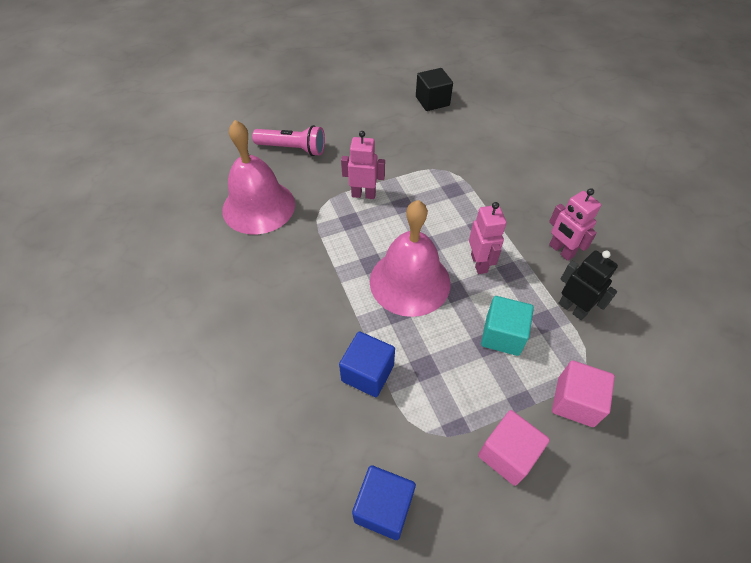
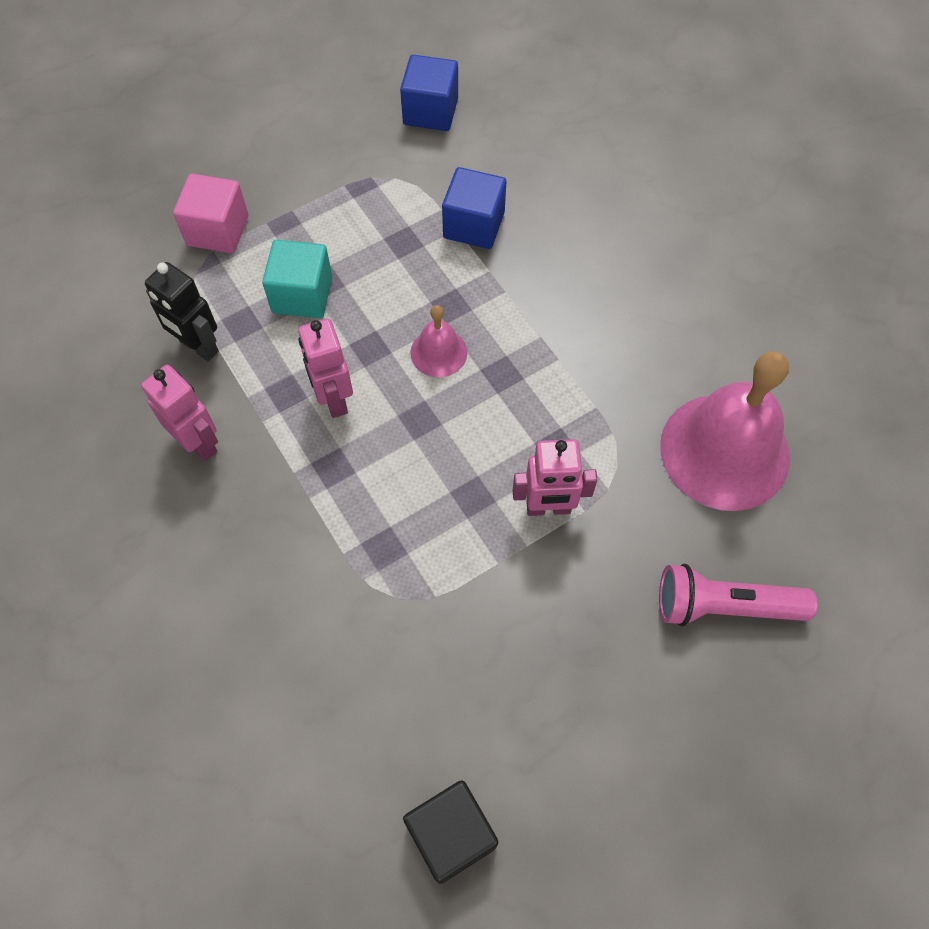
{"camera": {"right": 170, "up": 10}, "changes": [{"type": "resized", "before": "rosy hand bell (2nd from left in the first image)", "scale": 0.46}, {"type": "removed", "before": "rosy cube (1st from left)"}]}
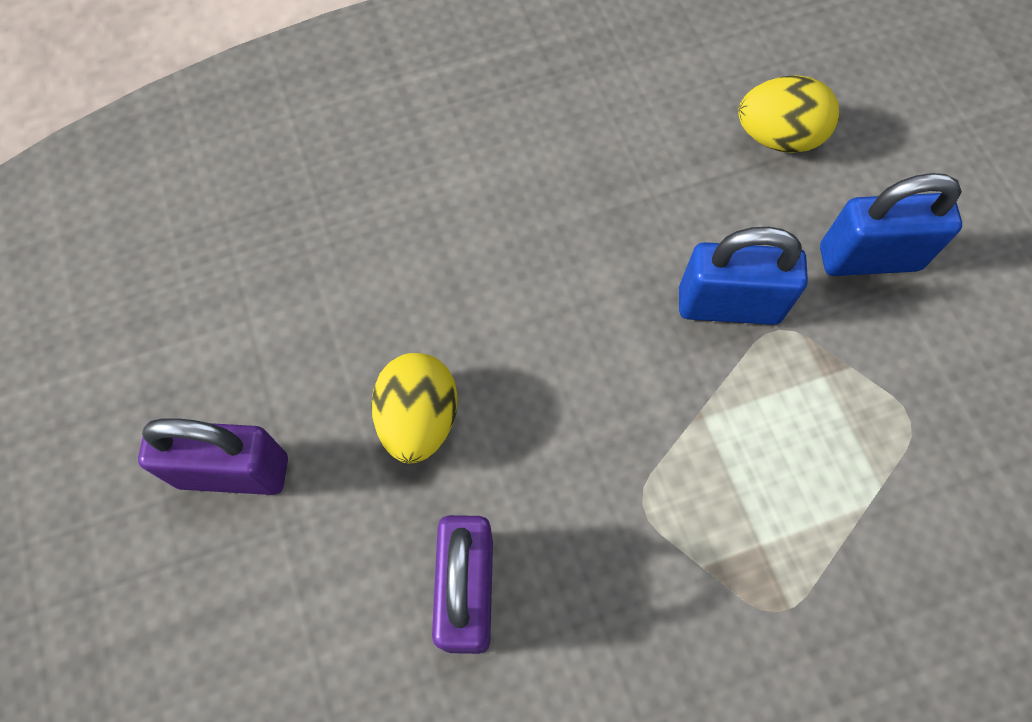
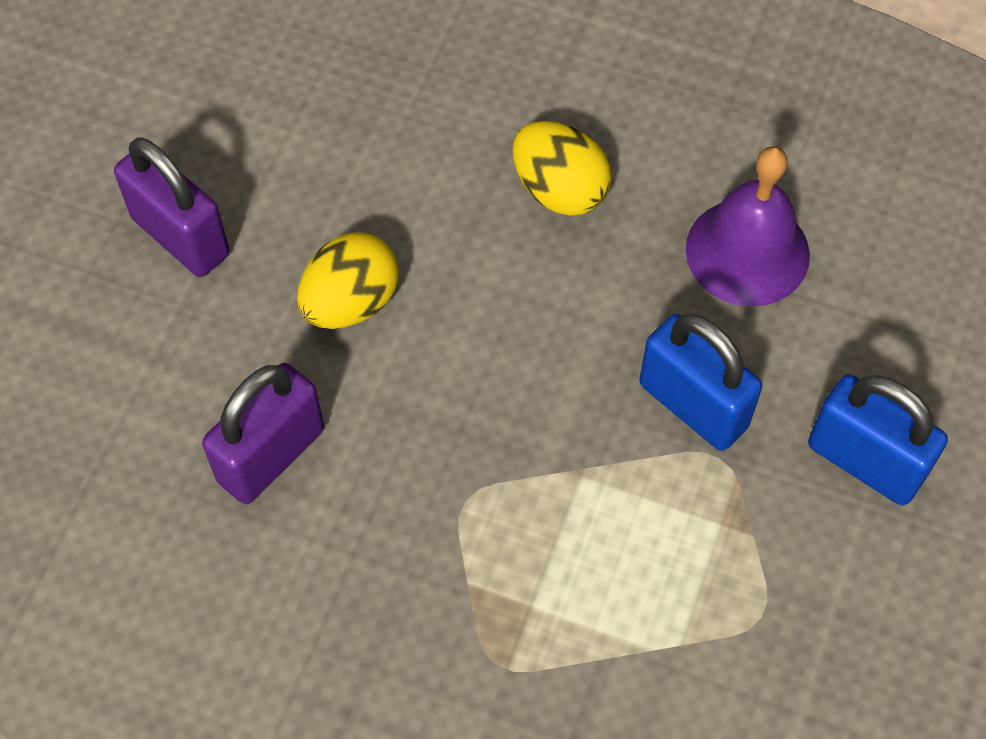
{"camera": {"right": 40, "up": -5}, "changes": [{"type": "moved", "before": "bright yellow egg shape (2nd from left)"}, {"type": "added", "after": "purple hand bell"}]}
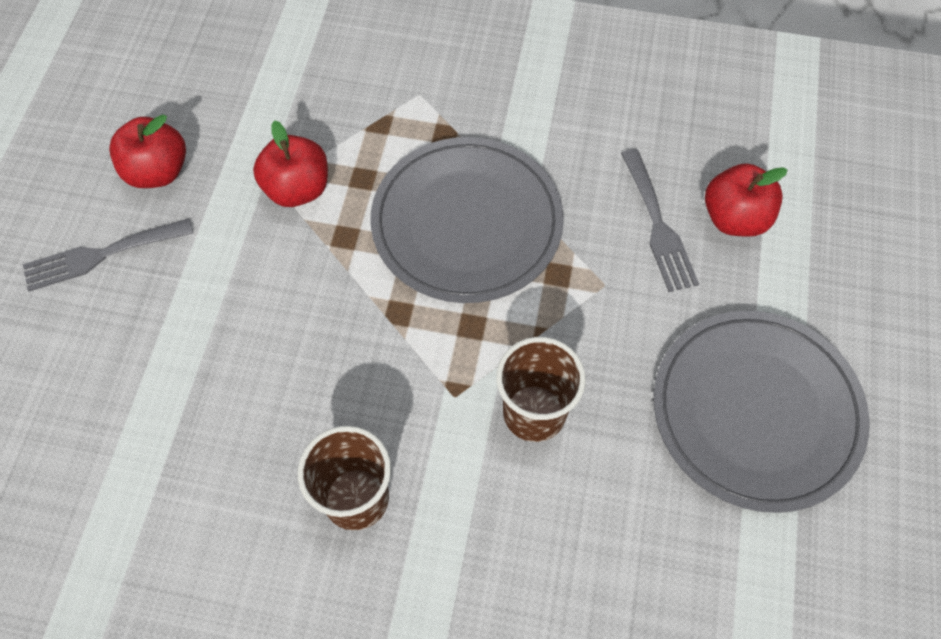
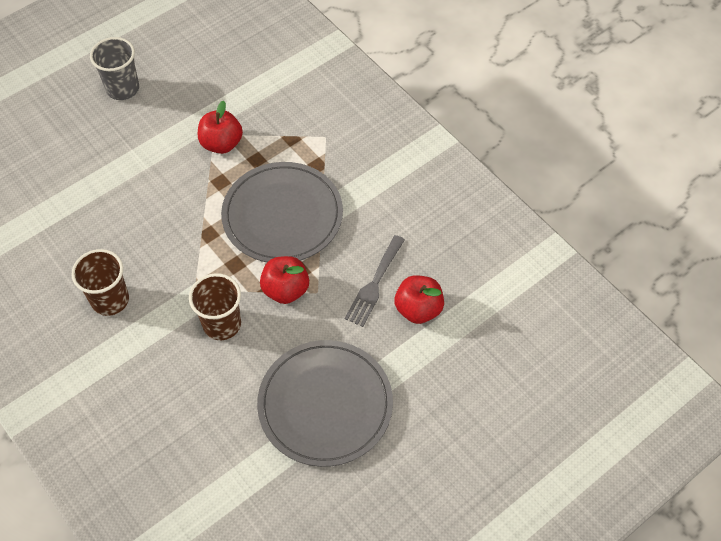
{"camera": {"right": 40, "up": -5}, "changes": [{"type": "moved", "before": "crimson apple (1st from left in the first image)", "after": "crimson apple (2nd from left)"}, {"type": "removed", "before": "grey dinner fork (1st from left)"}, {"type": "added", "after": "grey tumbler"}]}
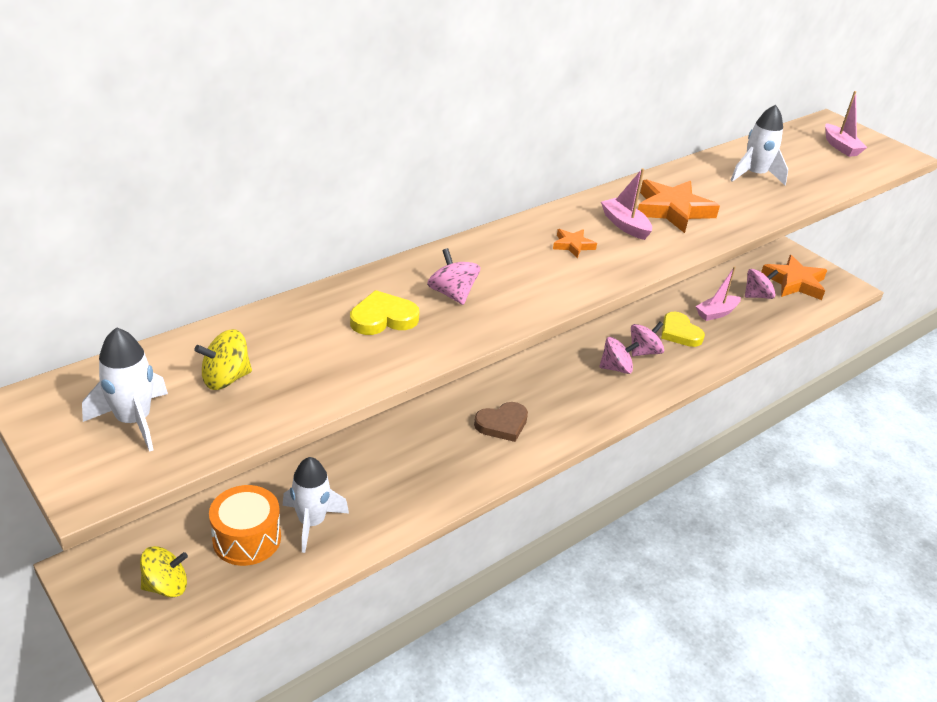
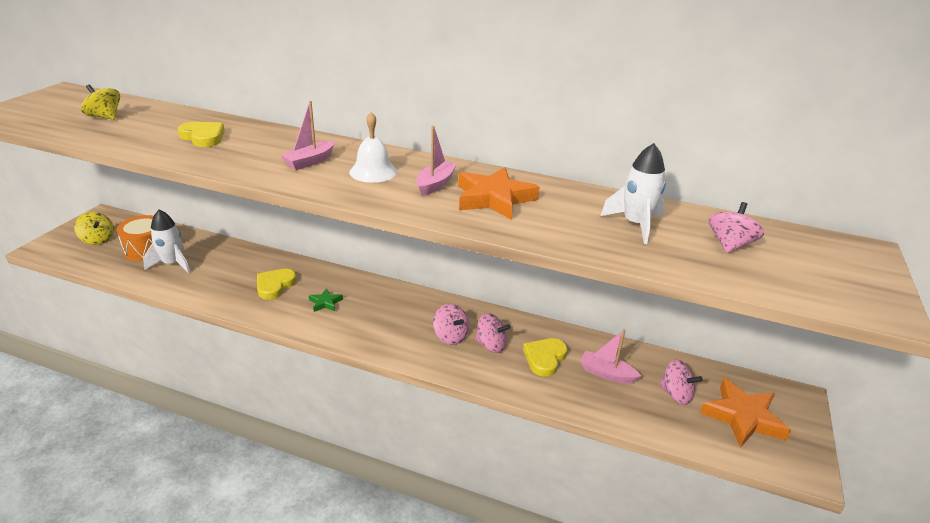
{"camera": {"right": 60, "up": -5}, "changes": [{"type": "moved", "before": "rosy sailboat (3rd from left in the first image)", "after": "rosy sailboat (1st from left)"}, {"type": "replaced", "before": "bright orange star shape (1st from left)", "after": "pure white hand bell"}, {"type": "moved", "before": "rosy toy top (1st from left in the first image)", "after": "rosy toy top (4th from left)"}, {"type": "removed", "before": "pure white spaceship (1st from left)"}, {"type": "replaced", "before": "brown love heart", "after": "leaf-green star shape"}, {"type": "added", "after": "bright yellow love heart (2nd from left)"}]}
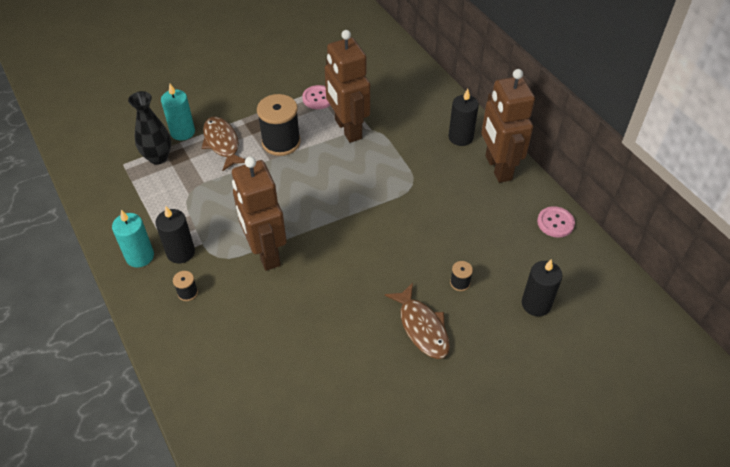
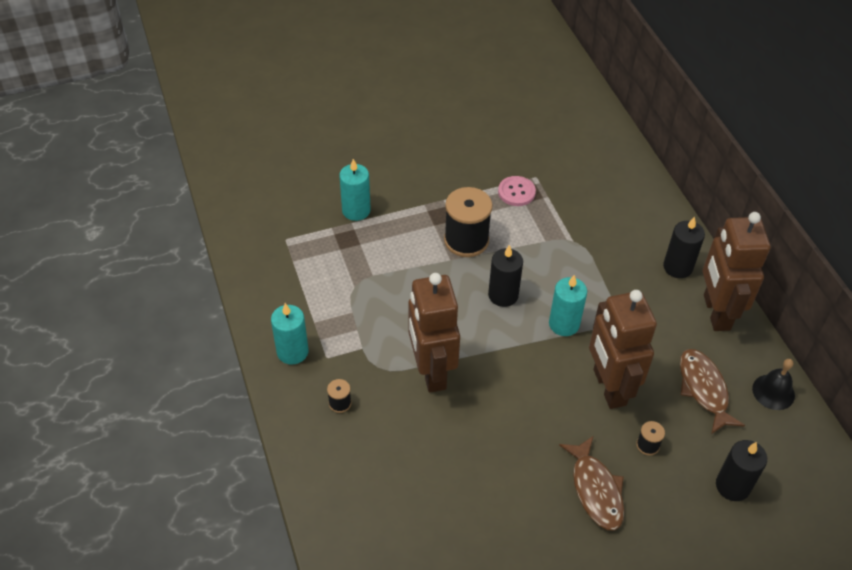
{"camera": {"right": 10, "up": 0}, "changes": [{"type": "moved", "before": "brown robot (2nd from left)"}, {"type": "removed", "before": "black flower vase"}, {"type": "moved", "before": "brown fish (1st from left in the first image)", "after": "brown fish (2nd from left)"}, {"type": "moved", "before": "black candle (1st from left)"}, {"type": "replaced", "before": "rosy button (2nd from left)", "after": "black hand bell"}, {"type": "added", "after": "aqua candle (3rd from left)"}]}
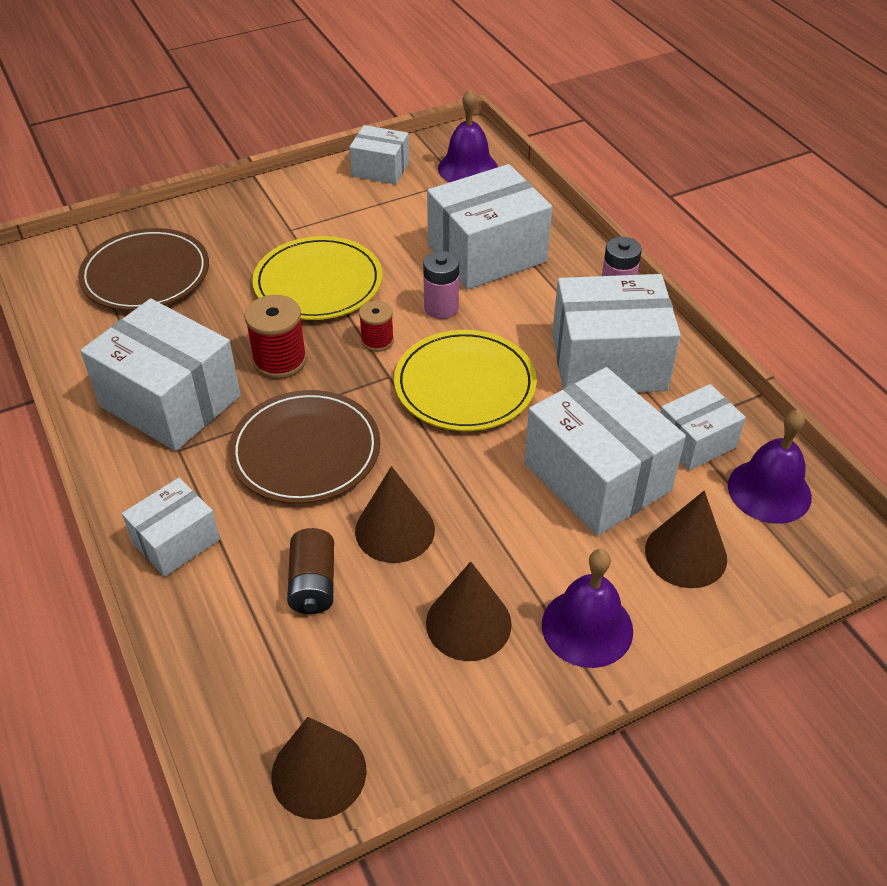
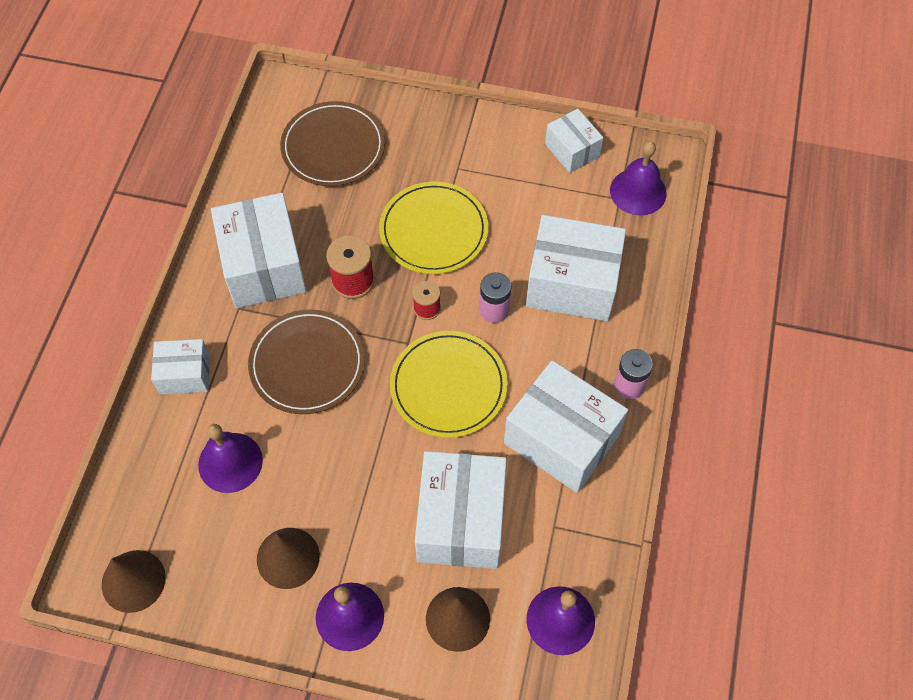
{"camera": {"right": 40, "up": 15}, "changes": [{"type": "removed", "before": "pure white parcel (7th from left)"}, {"type": "removed", "before": "brown cone shape (2nd from left)"}, {"type": "replaced", "before": "brown power cell", "after": "purple hand bell (1st from left)"}]}
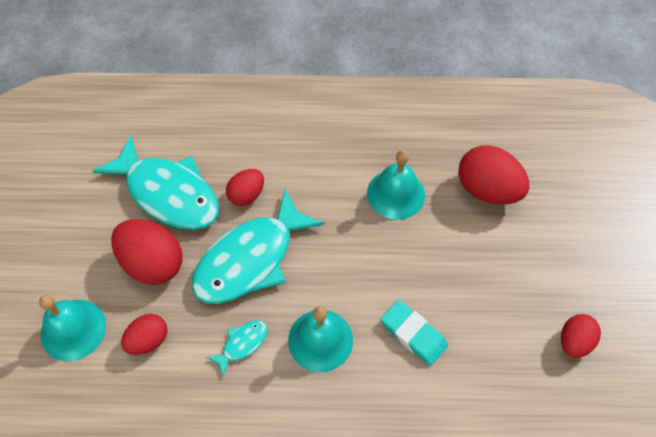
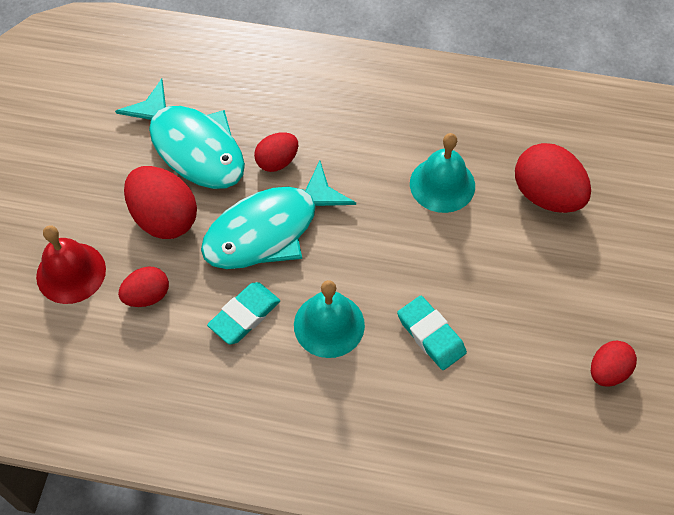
{"camera": {"right": 10, "up": 0}, "changes": [{"type": "recoloured", "before": "aqua hand bell (1st from left)", "after": "crimson hand bell"}, {"type": "replaced", "before": "aqua fish (2nd from left)", "after": "aqua eraser (1st from left)"}]}
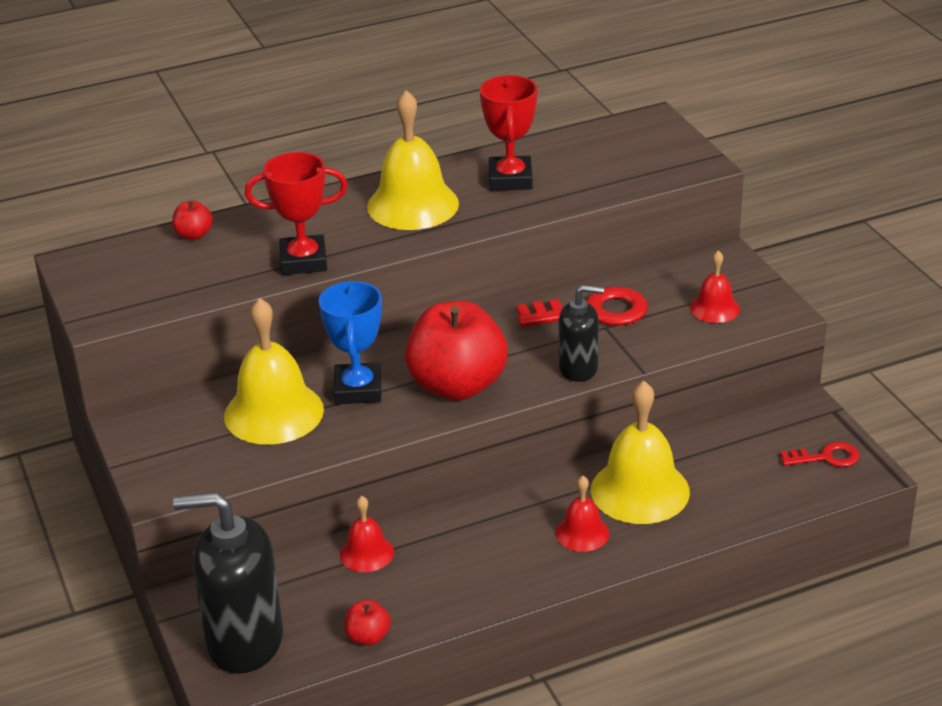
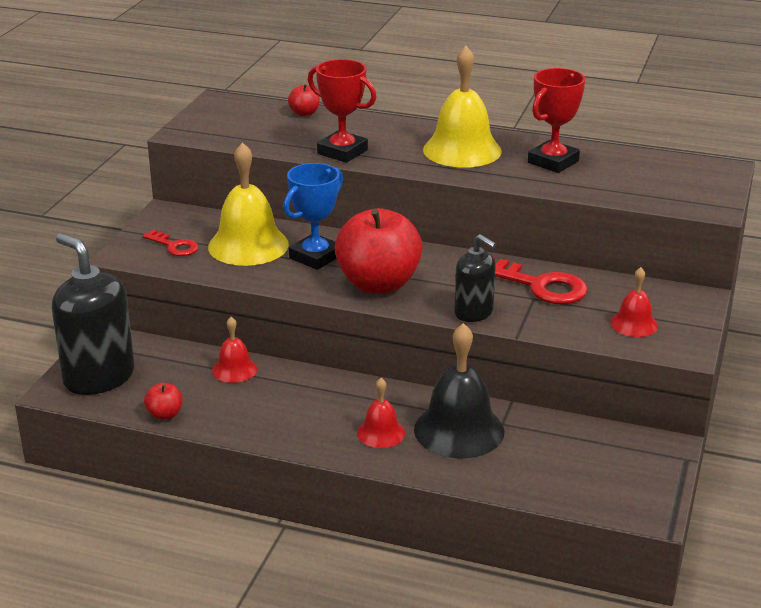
{"camera": {"right": 40, "up": -5}, "changes": [{"type": "recoloured", "before": "bright yellow hand bell (3rd from left)", "after": "black hand bell"}, {"type": "moved", "before": "crimson door key (2nd from left in the first image)", "after": "crimson door key (1st from left)"}]}
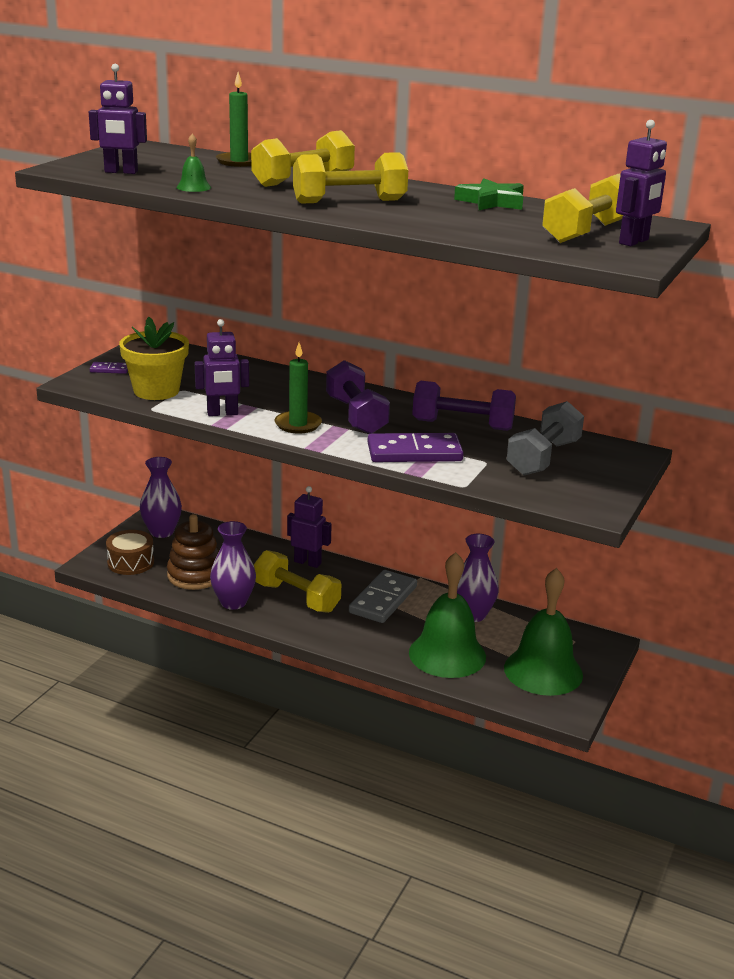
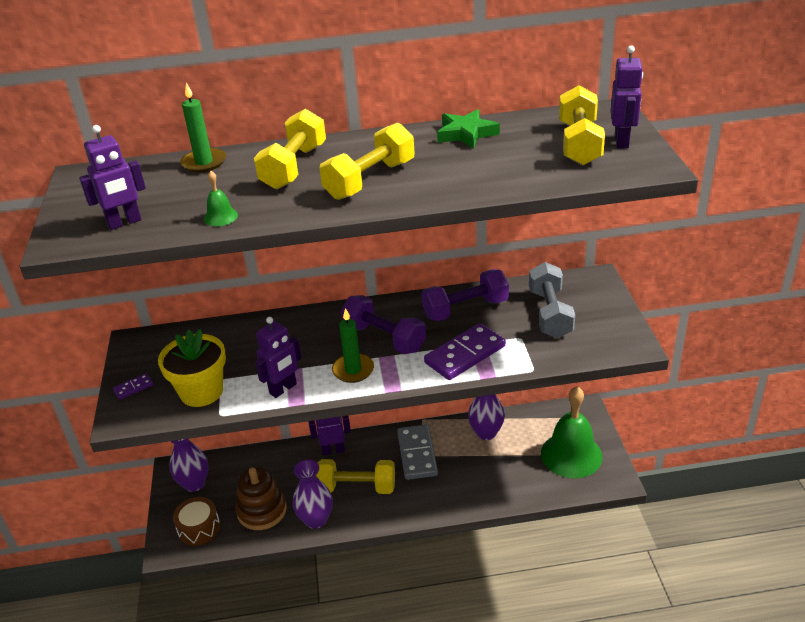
{"camera": {"right": -30, "up": 10}, "changes": [{"type": "removed", "before": "leaf-green hand bell (2nd from left)"}]}
